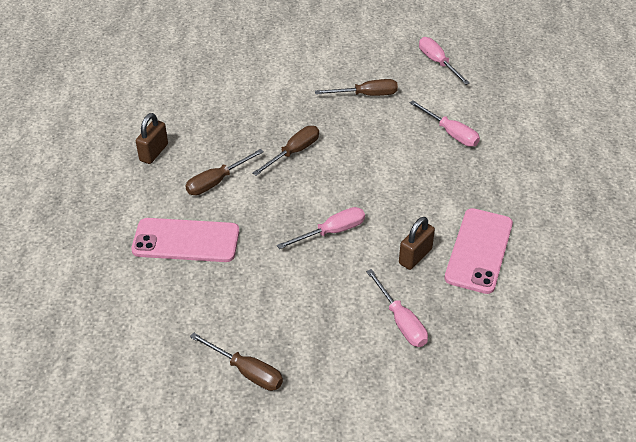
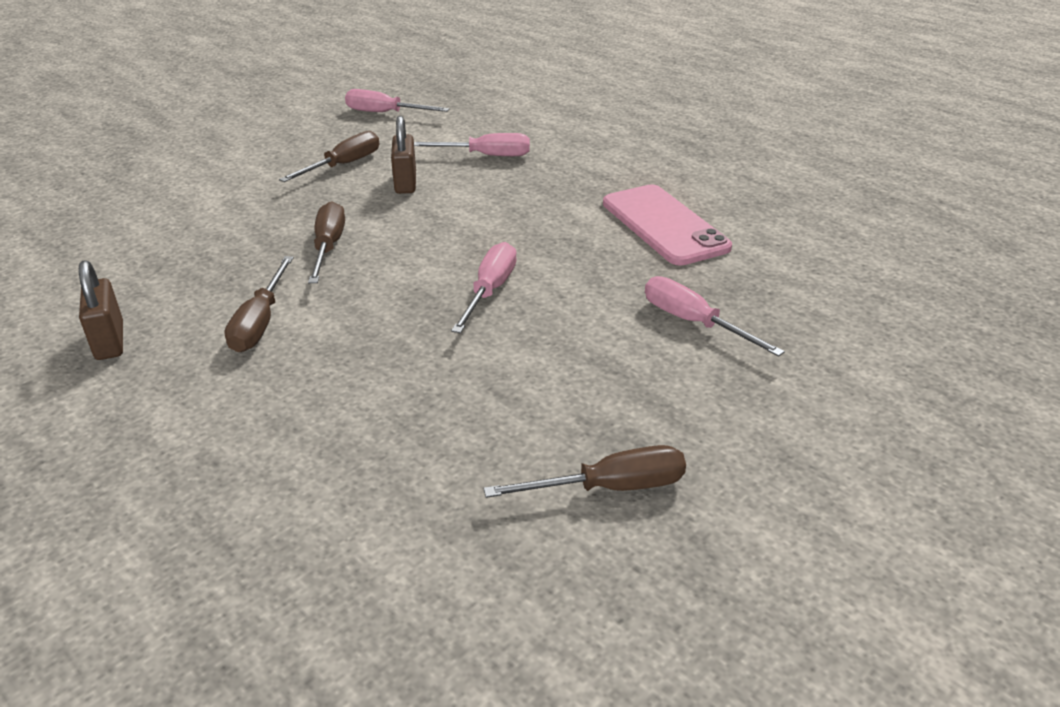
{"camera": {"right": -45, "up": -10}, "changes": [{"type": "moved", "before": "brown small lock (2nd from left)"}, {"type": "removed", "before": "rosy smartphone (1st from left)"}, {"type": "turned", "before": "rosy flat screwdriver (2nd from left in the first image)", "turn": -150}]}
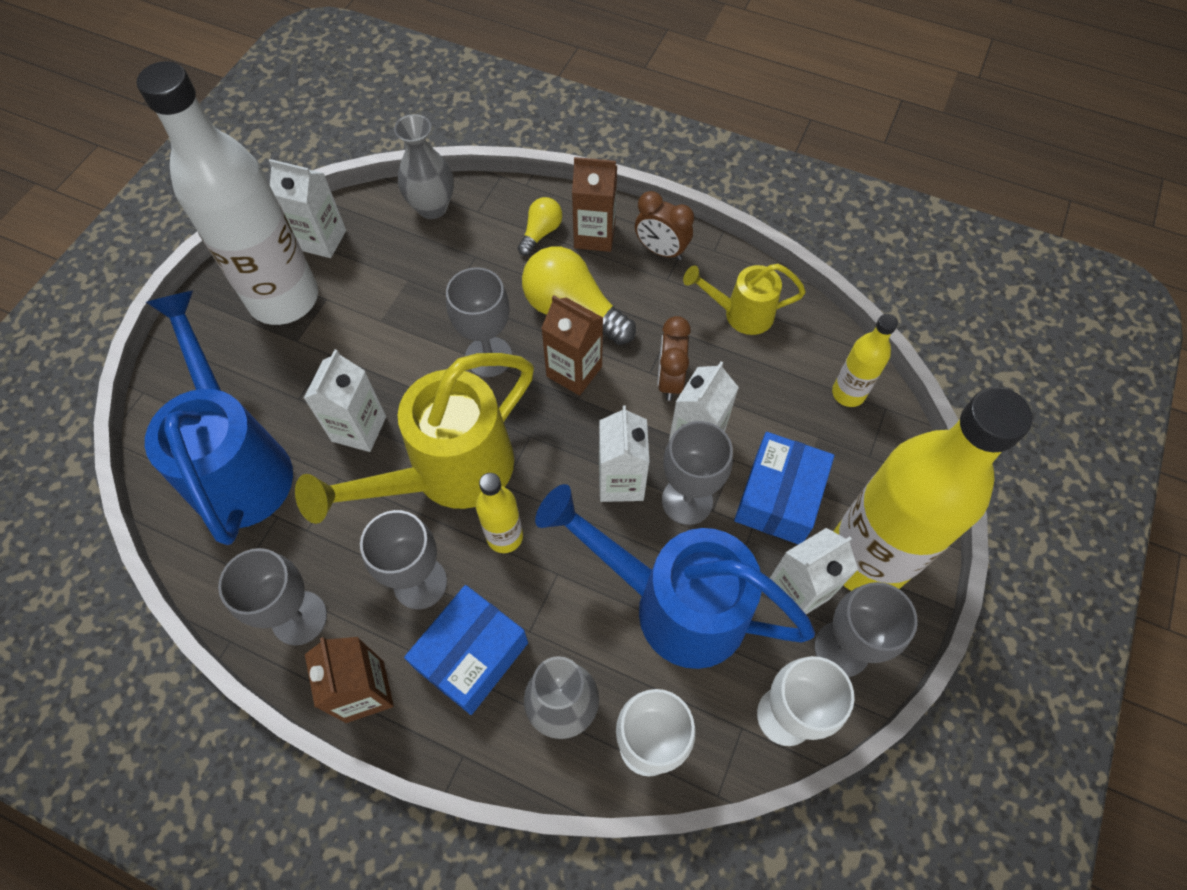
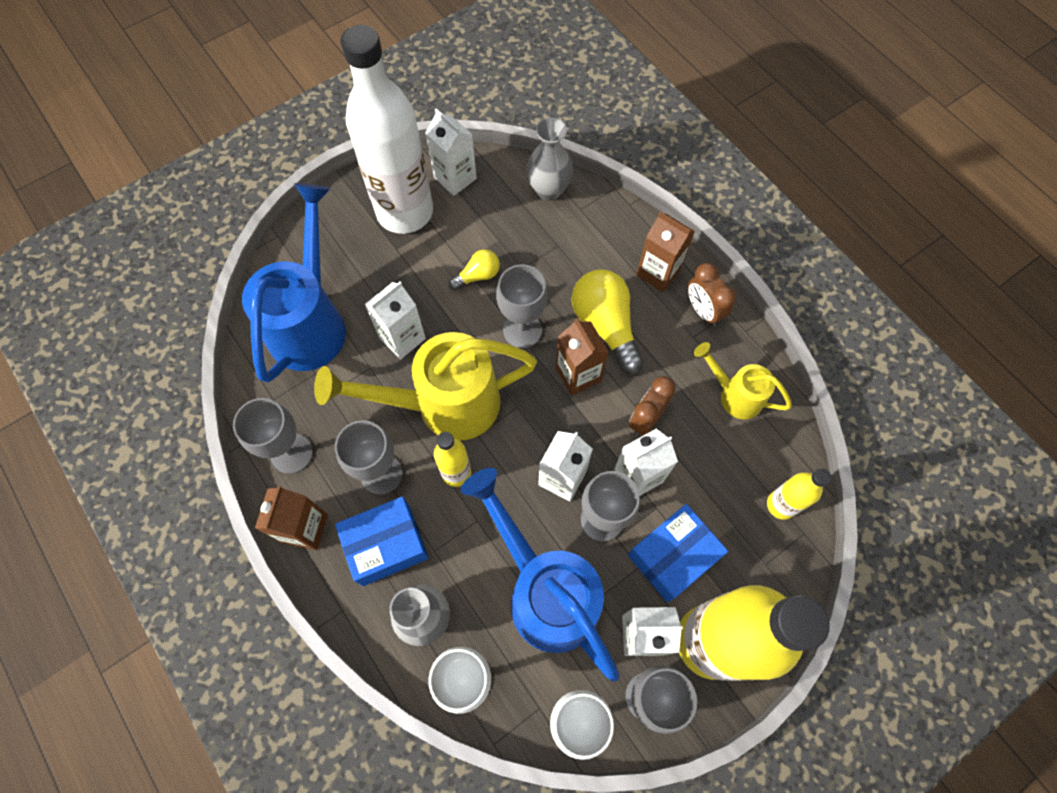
{"camera": {"right": 30, "up": 5}, "changes": [{"type": "moved", "before": "bright yellow light bulb (1st from left)"}]}
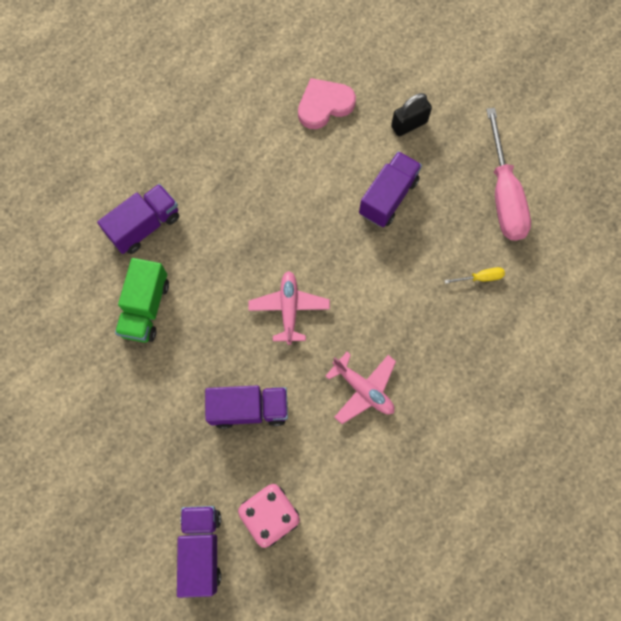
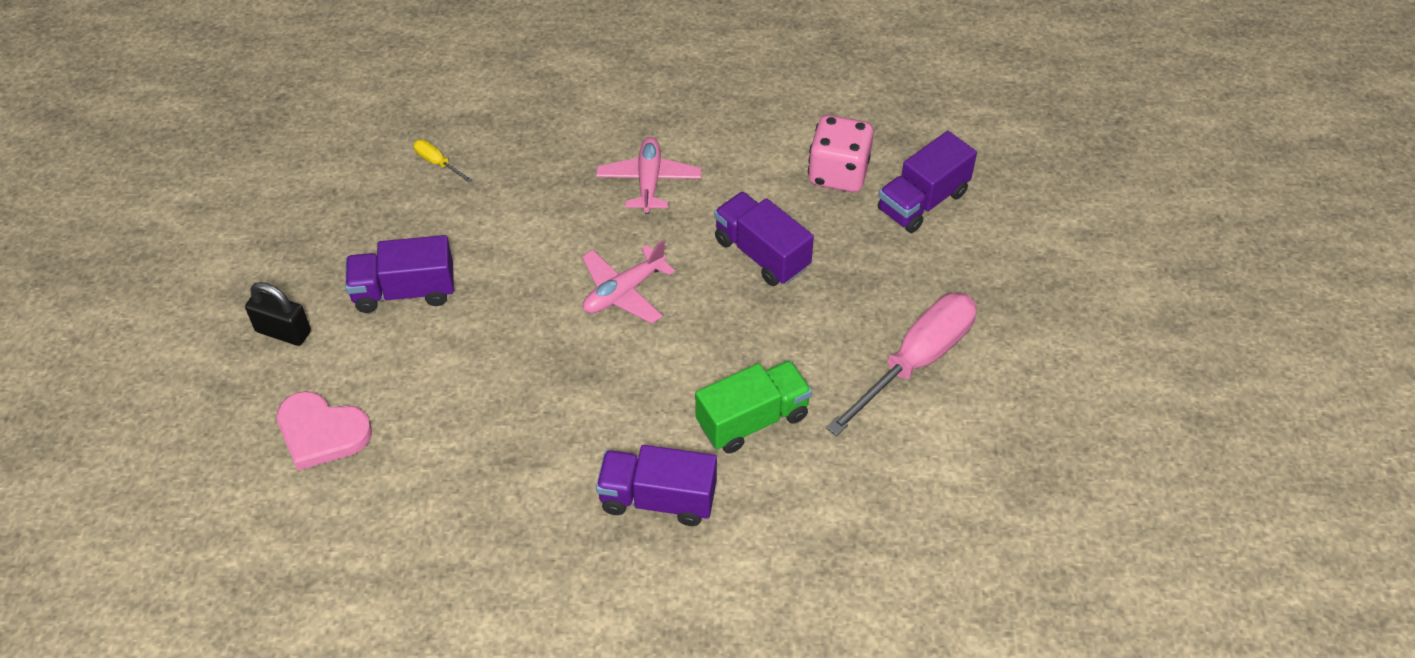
{"camera": {"right": -130, "up": -20}, "changes": [{"type": "moved", "before": "rosy flat screwdriver"}]}
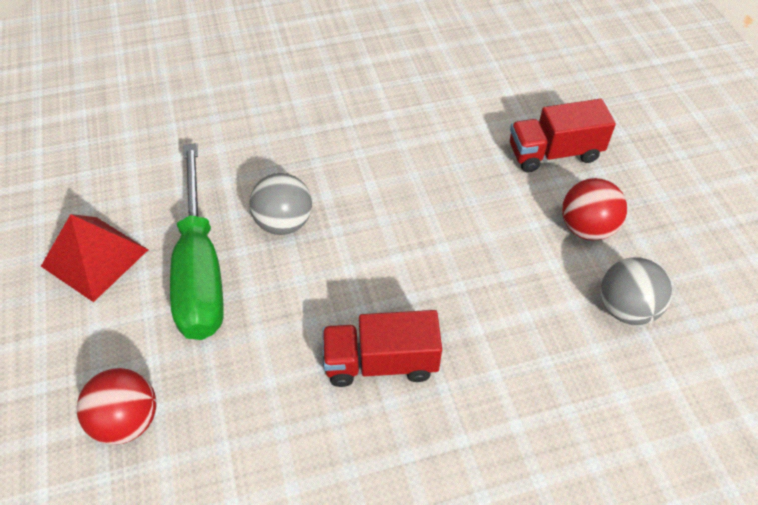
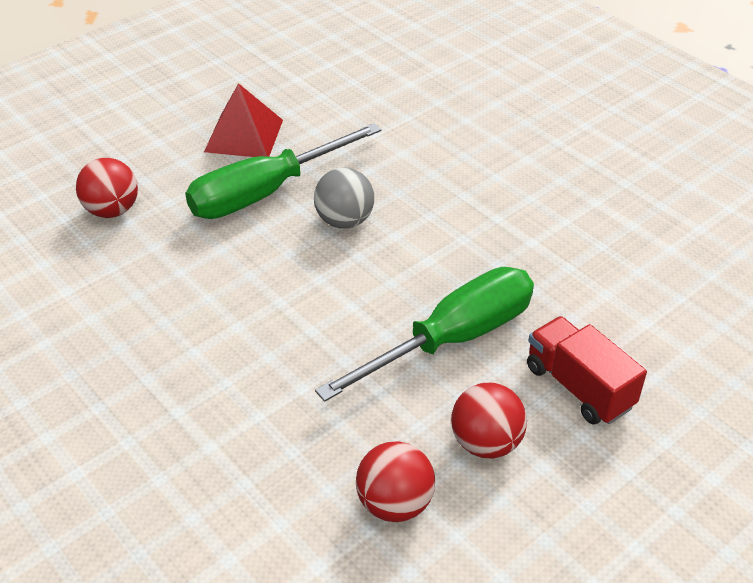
{"camera": {"right": 65, "up": -10}, "changes": [{"type": "recoloured", "before": "grey sphere (2nd from left)", "after": "crimson sphere (2nd from left)"}, {"type": "removed", "before": "crimson lorry (1st from left)"}, {"type": "added", "after": "leaf-green flat screwdriver (2nd from left)"}]}
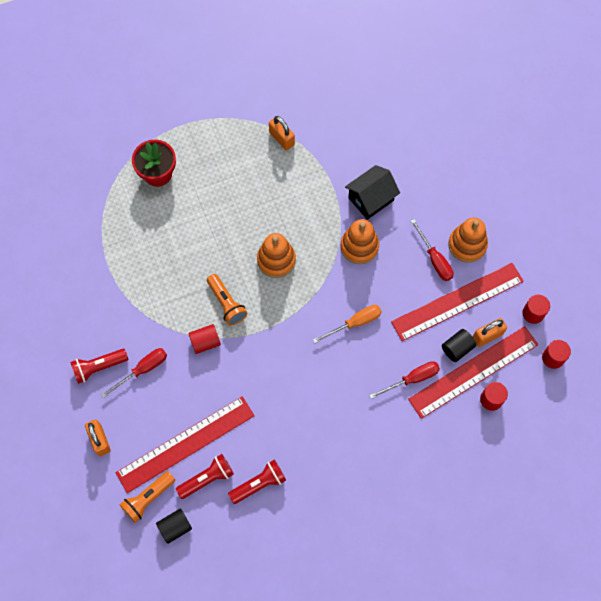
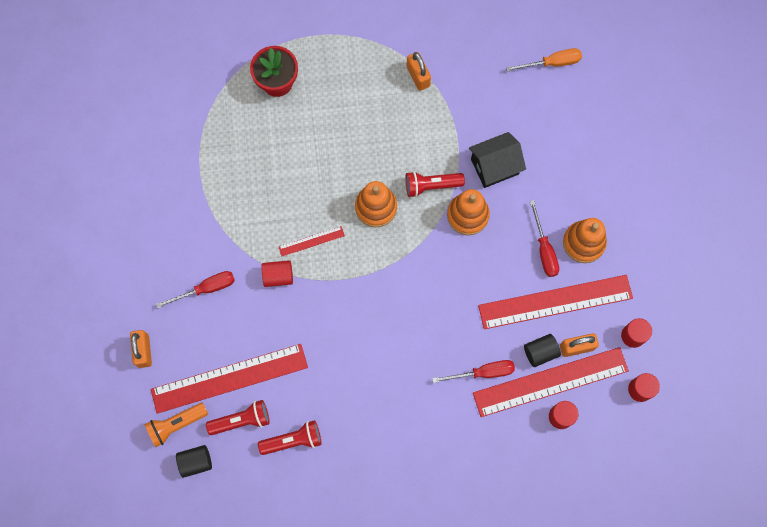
{"camera": {"right": 15, "up": 5}, "changes": [{"type": "replaced", "before": "bright orange torch (2nd from left)", "after": "crimson straightedge (2nd from left)"}, {"type": "moved", "before": "bright orange flat screwdriver"}, {"type": "moved", "before": "crimson torch (1st from left in the first image)", "after": "crimson torch (3rd from left)"}]}
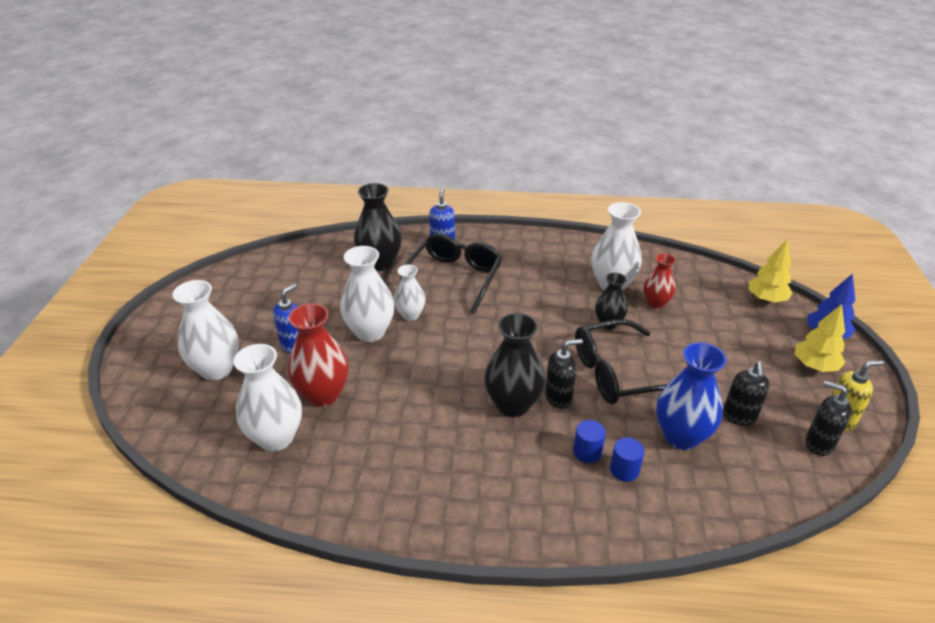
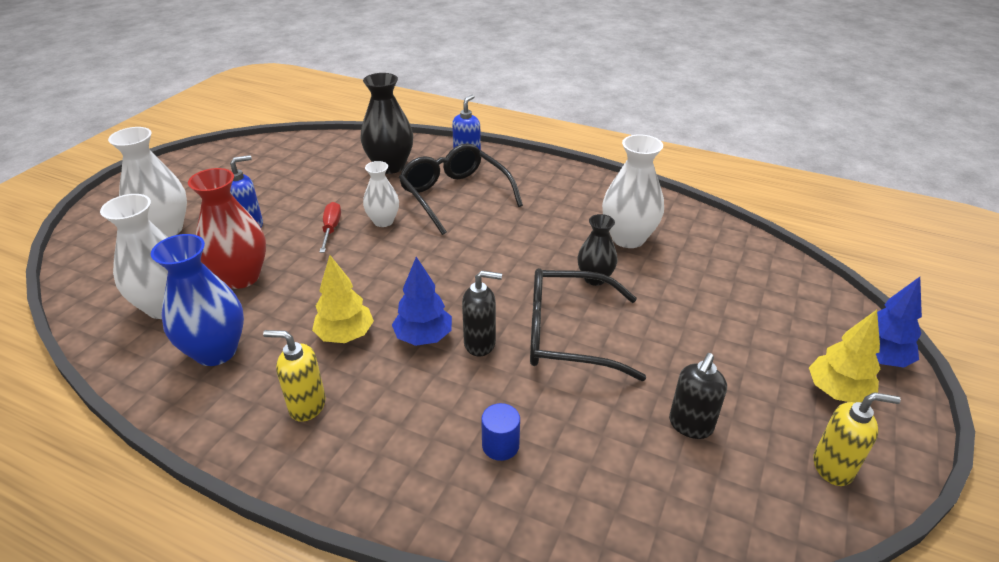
{"camera": {"right": 20, "up": 0}, "changes": [{"type": "turned", "before": "black glasses (1st from left)", "turn": -75}, {"type": "moved", "before": "bright yellow toy tree (1st from left)"}, {"type": "replaced", "before": "pure white flower vase (3rd from left)", "after": "crimson flat screwdriver"}, {"type": "removed", "before": "crimson flower vase (2nd from left)"}, {"type": "replaced", "before": "black flower vase (2nd from left)", "after": "royal blue toy tree (1st from left)"}, {"type": "moved", "before": "royal blue flower vase"}, {"type": "removed", "before": "black pump bottle (3rd from left)"}, {"type": "removed", "before": "royal blue cylinder shape (1st from left)"}, {"type": "added", "after": "bright yellow pump bottle (1st from left)"}]}
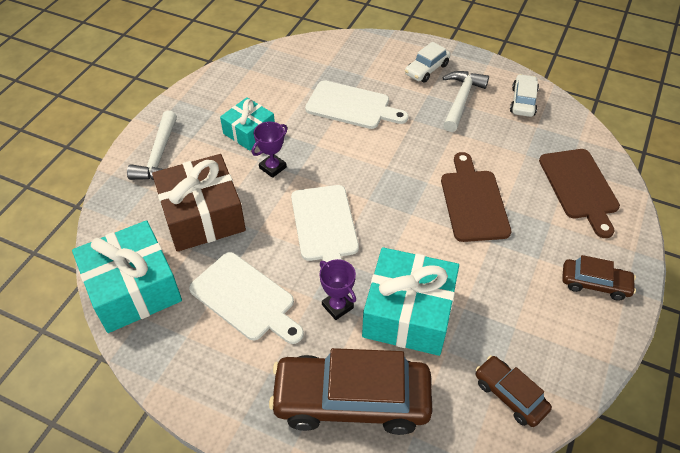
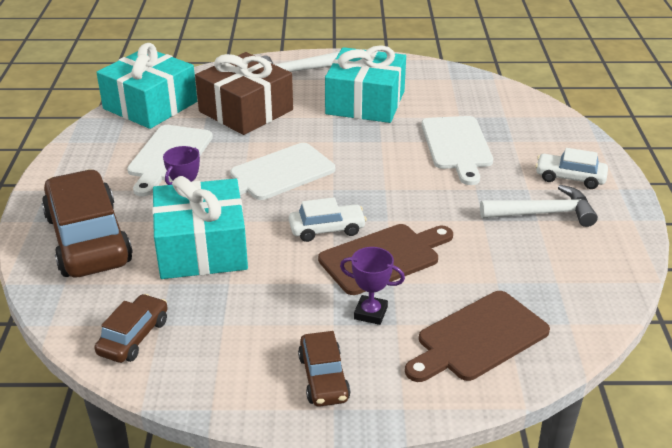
{"camera": {"right": 65, "up": -15}, "changes": [{"type": "moved", "before": "pure white automobile (2nd from left in the first image)", "after": "pure white automobile (1st from left)"}, {"type": "resized", "before": "aqua gift (2nd from left in the first image)", "scale": 1.68}, {"type": "moved", "before": "purple award cup (1st from left in the first image)", "after": "purple award cup (2nd from left)"}]}
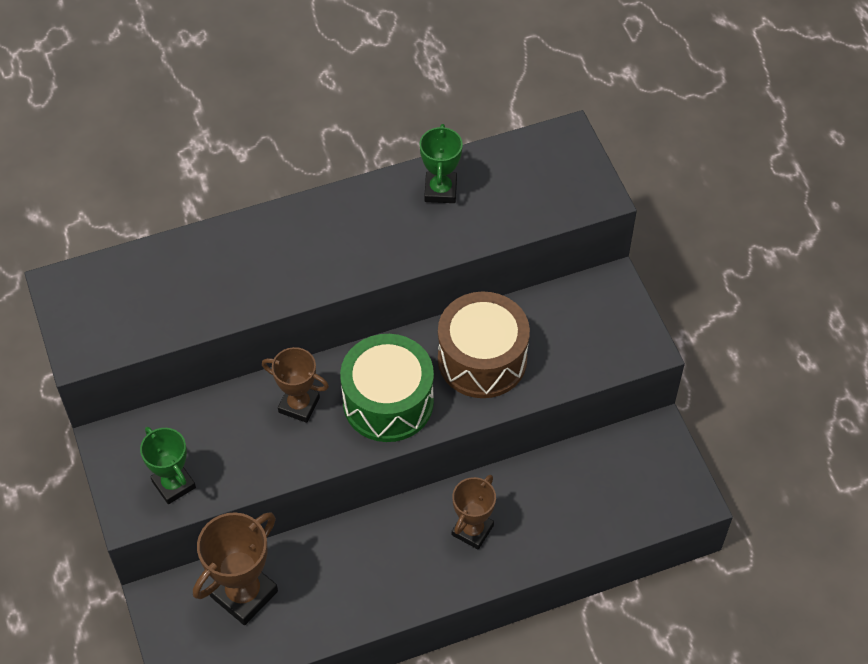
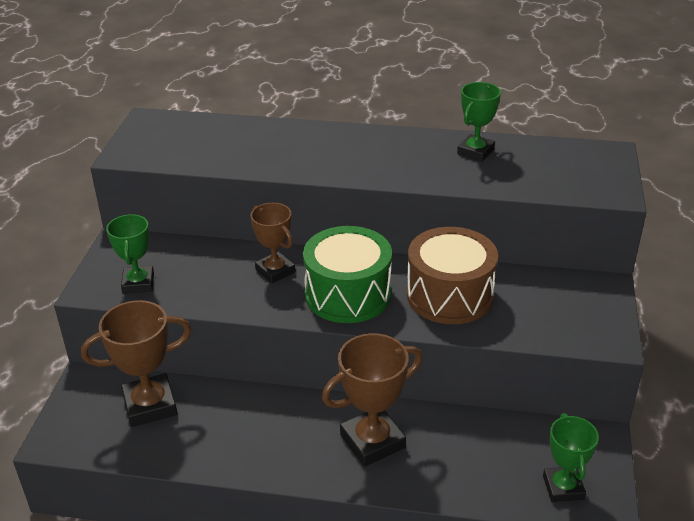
{"camera": {"right": 30, "up": -20}, "changes": [{"type": "resized", "before": "brown award cup (3rd from left)", "scale": 1.53}, {"type": "added", "after": "leaf-green award cup (3rd from left)"}]}
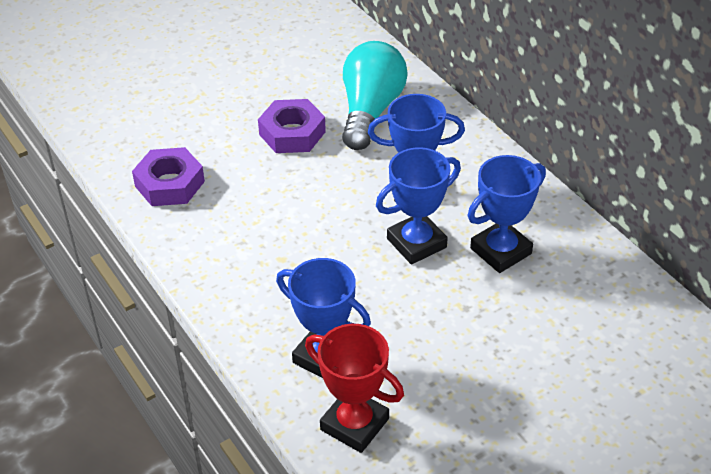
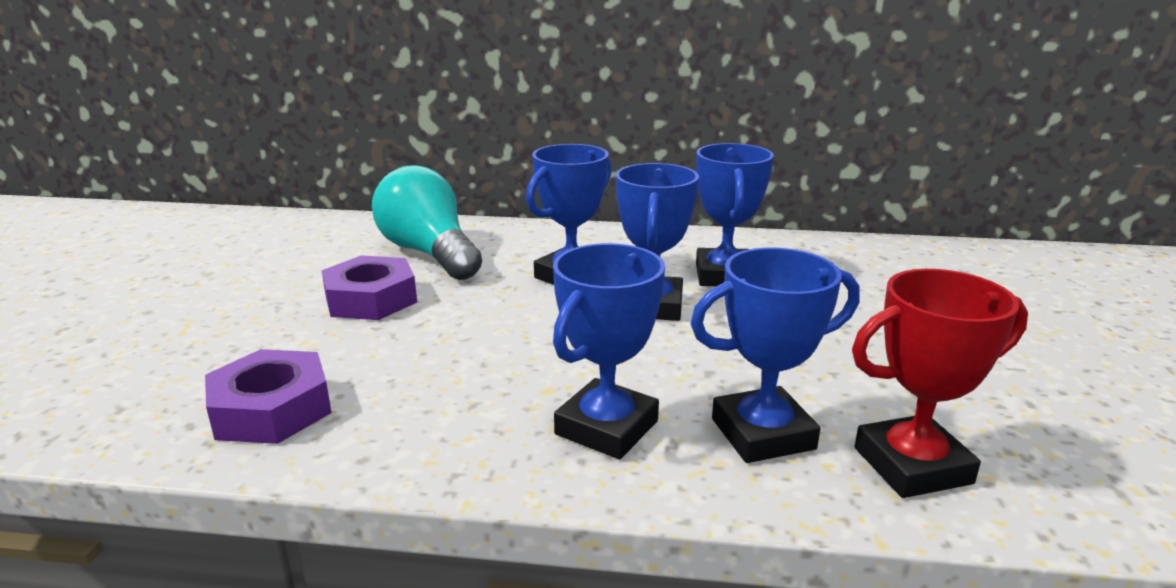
{"camera": {"right": -50, "up": -20}, "changes": [{"type": "added", "after": "royal blue award cup (2nd from left)"}]}
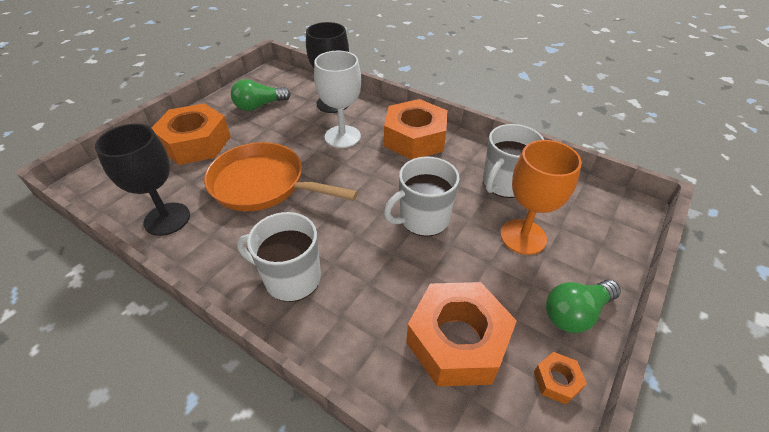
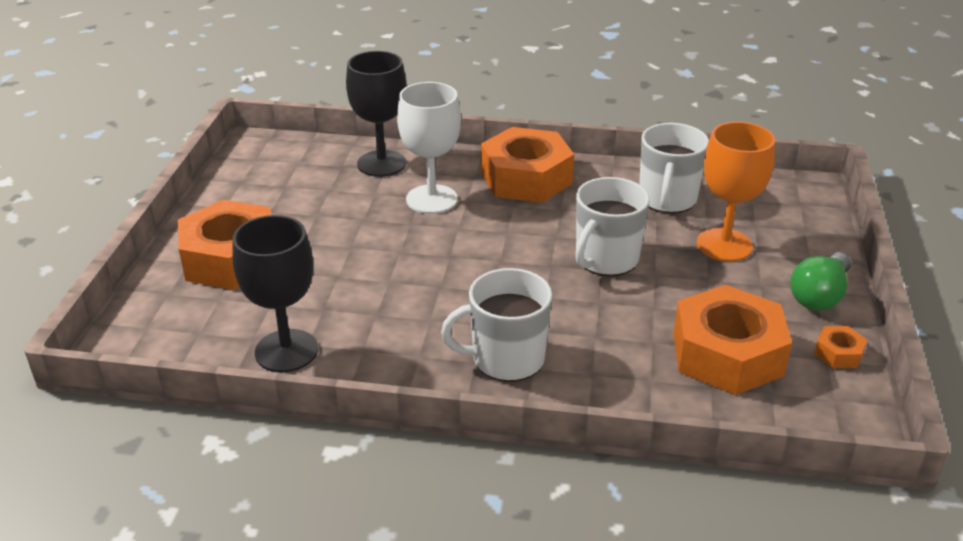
{"camera": {"right": -25, "up": -10}, "changes": [{"type": "removed", "before": "leaf-green light bulb (1st from left)"}, {"type": "removed", "before": "bright orange skillet"}]}
